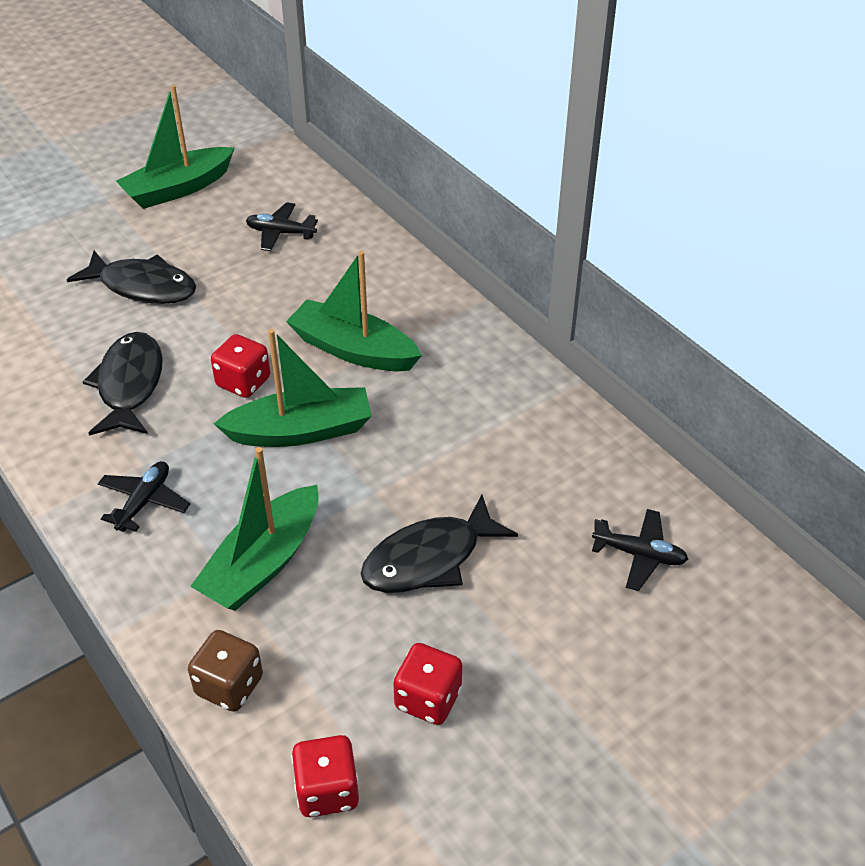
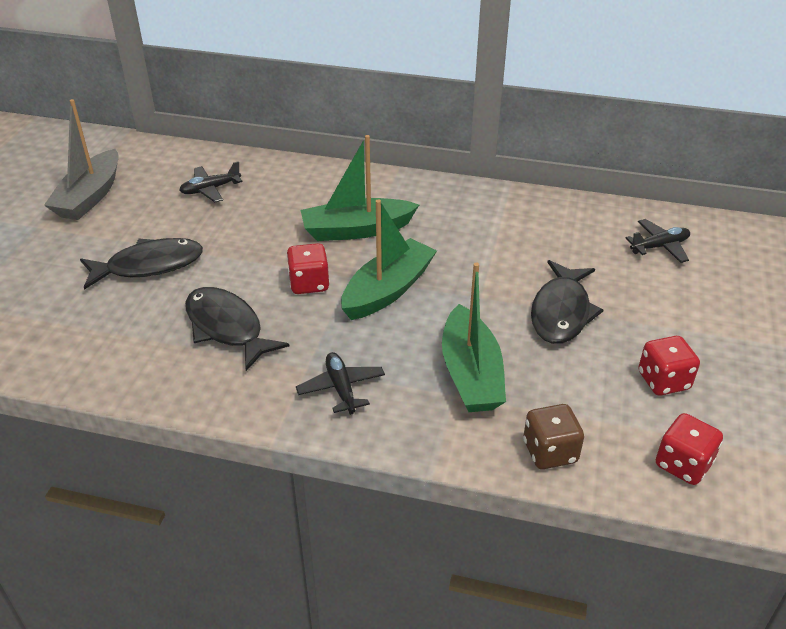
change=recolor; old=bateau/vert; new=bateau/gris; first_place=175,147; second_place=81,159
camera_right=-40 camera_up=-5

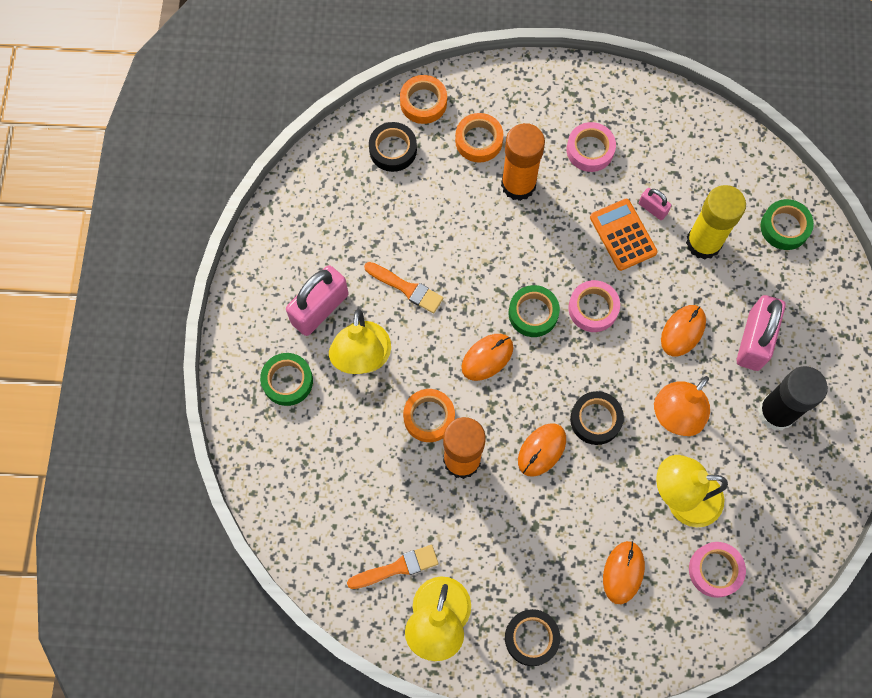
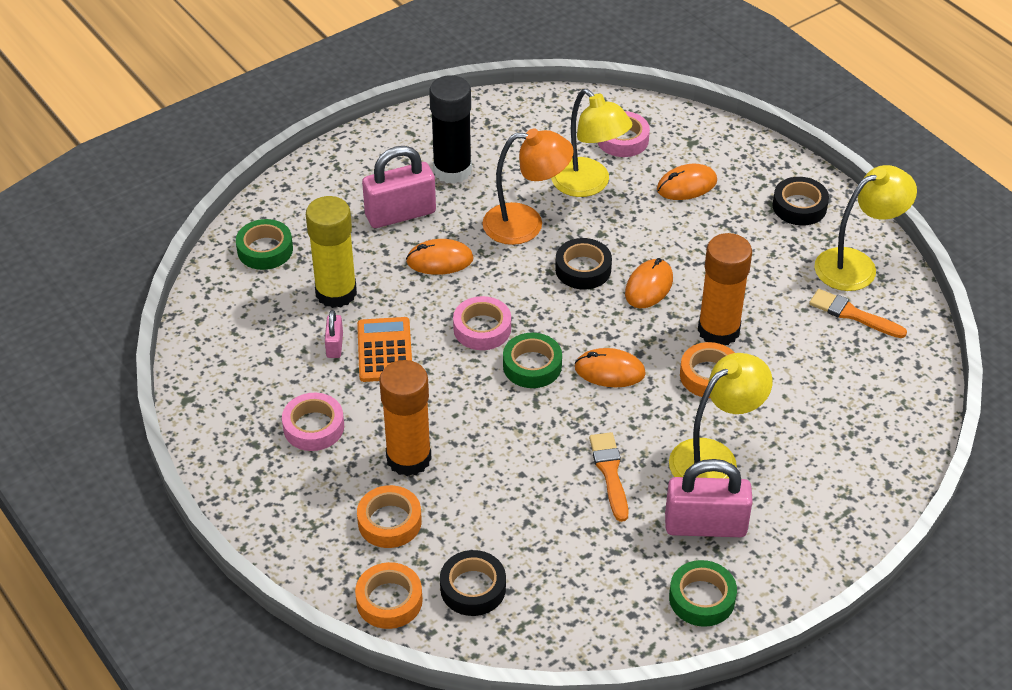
change=rotate; old=calculatrice/orange; first_place=624,235; second_place=384,349; degrees=150
change=rotate; old=souris/orange; first_place=542,450; second_place=649,283; degrees=-60
change=move; old=ruban adhésif/vert; first_place=286,379; second_place=703,593
camera_right=-130 camera_up=-25

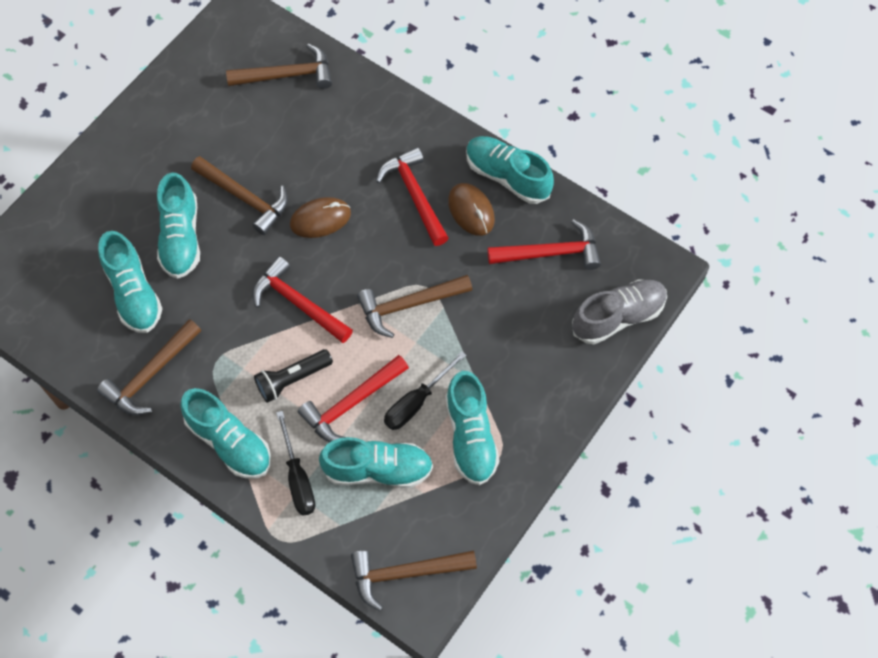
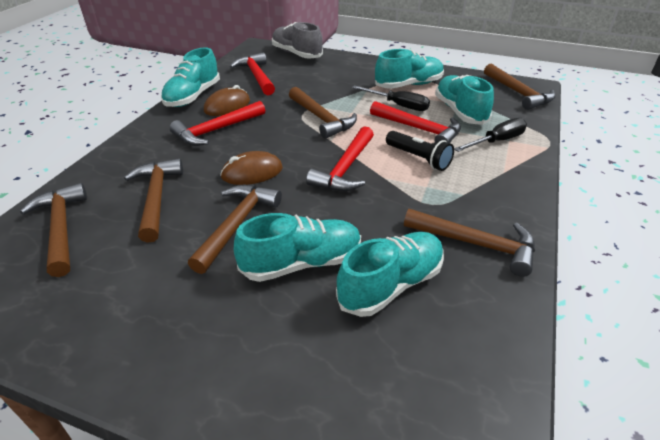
change=insert; new=marteau/marron; second_place=153,200
change=rotate; old=souris/marron; first_place=320,217; second_place=251,168; degrees=-75
change=delete; old=chaussure/turquoise; first_place=225,433
camera_right=-105 camera_up=-25

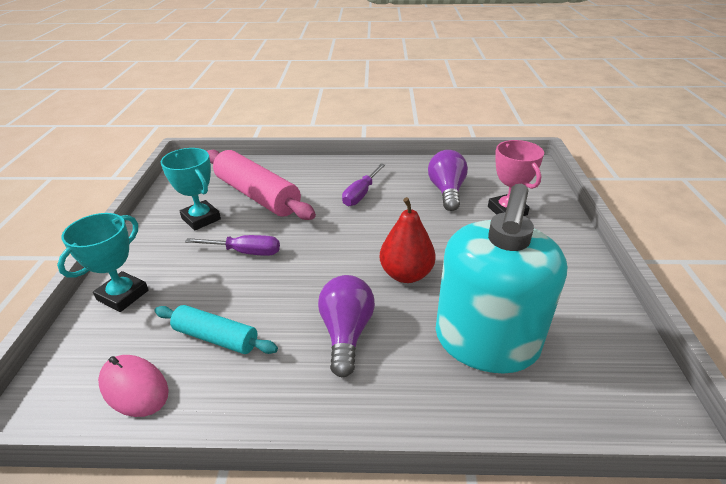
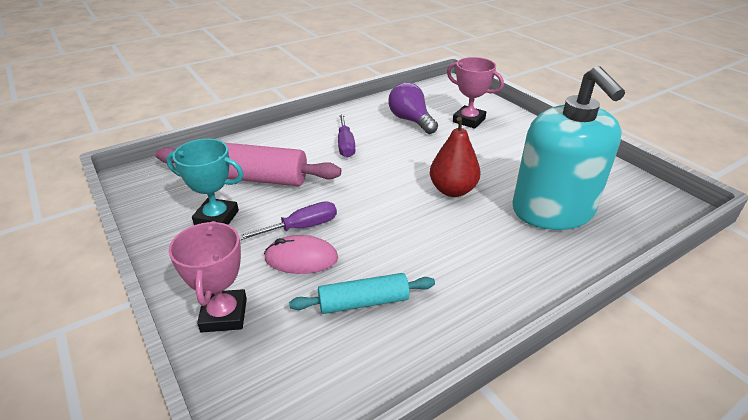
change=recolor; old=trophée/turquoise; new=trophée/rose; first_place=103,262; second_place=208,277
change=move; old=souris/rose; first_place=133,386; second_place=301,254
change=delete; old=ampoule/violet; first_place=346,326
camera_right=-35 camera_up=0

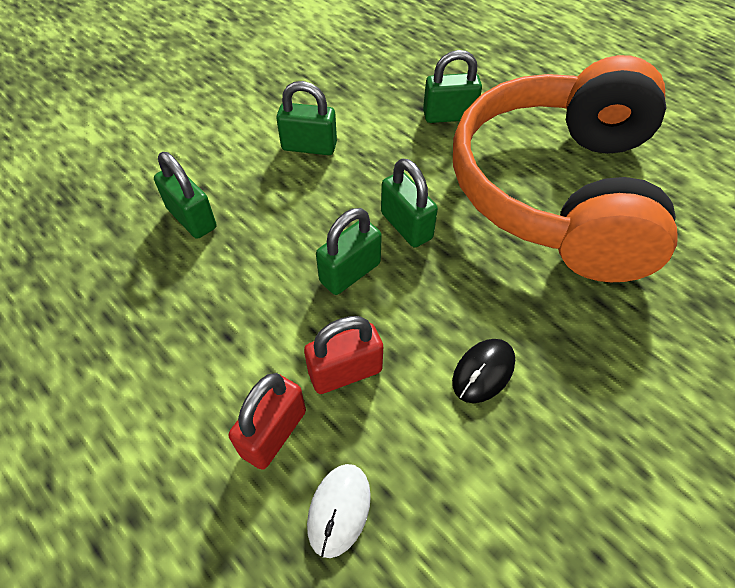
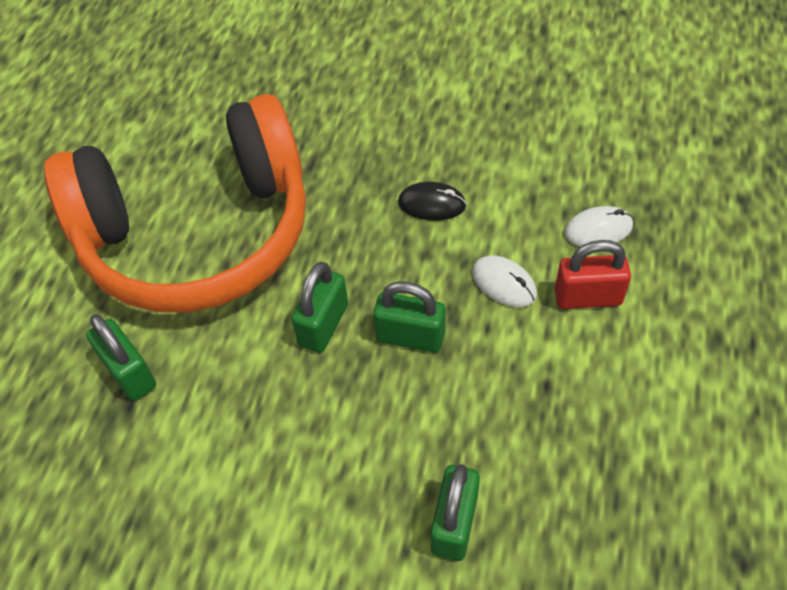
change=replace; old=cadenas/rouge; new=souris/blanc; first_place=343,355; second_place=504,281
change=delete; old=cadenas/vert; first_place=306,118
camera_right=-120 camera_up=0

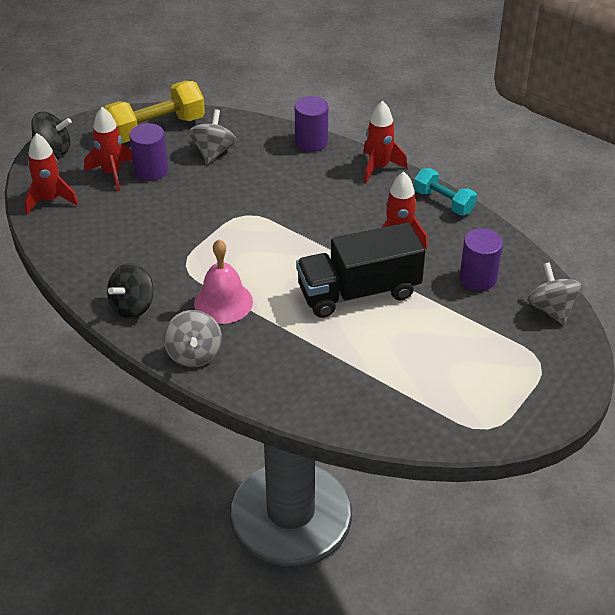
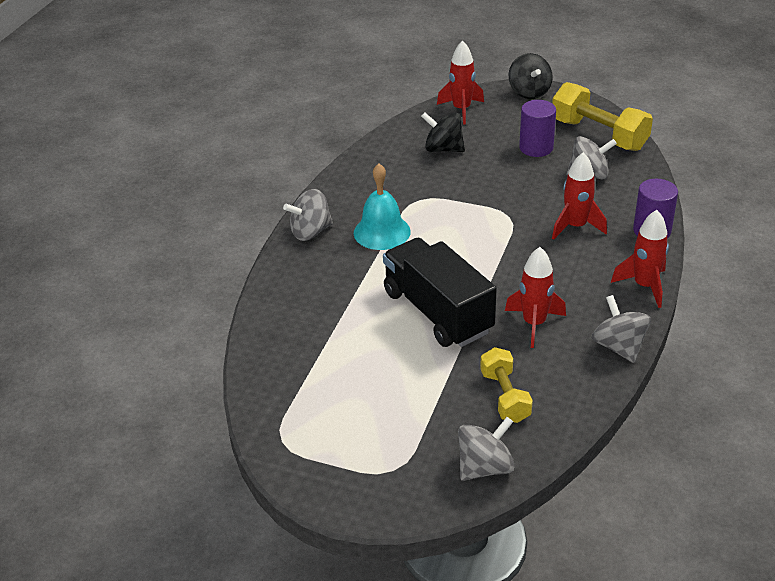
change=recolor; old=cloche/rose; new=cloche/turquoise; first_place=223,282; second_place=382,207
change=move; old=toupie/noir; first_place=130,291; second_place=443,132
change=replace; old=cylindre/violet; new=haltère/jaune; first_place=481,259; second_place=506,385
change=move; old=fusée/rouge; first_place=108,149; second_place=579,196
change=replace; old=haltère/turquoise; new=toupie/gris; first_place=445,191; second_place=621,329
camera_right=75 camera_up=-5

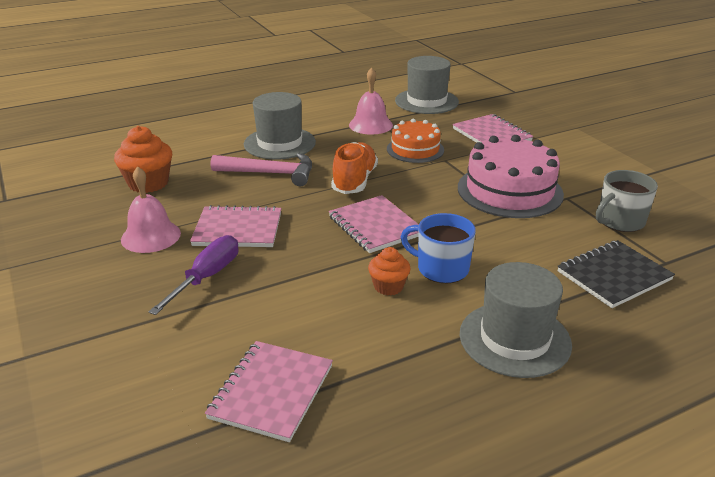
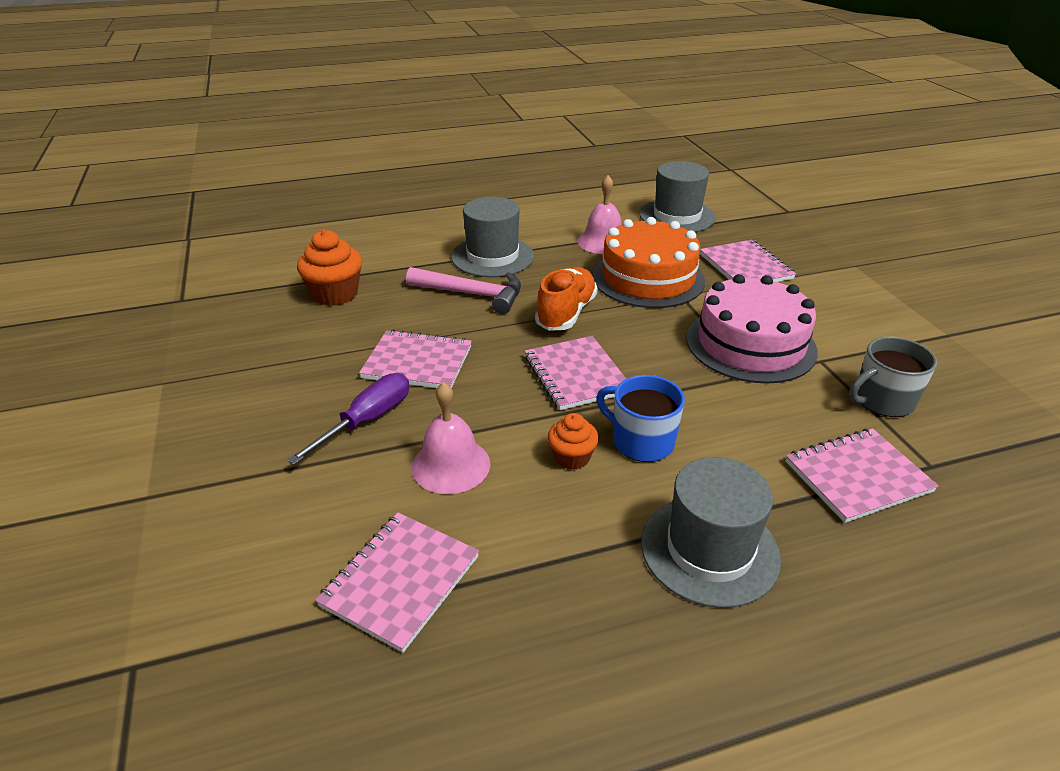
change=move; old=cloche/rose; first_place=151,209; second_place=451,438
change=resize; old=gâteau/orange; first_place=415,141; second_place=648,262; factor=1.63
change=recolor; old=carnet/noir; new=carnet/rose; first_place=616,274; second_place=862,475
camera_right=10 camera_up=5

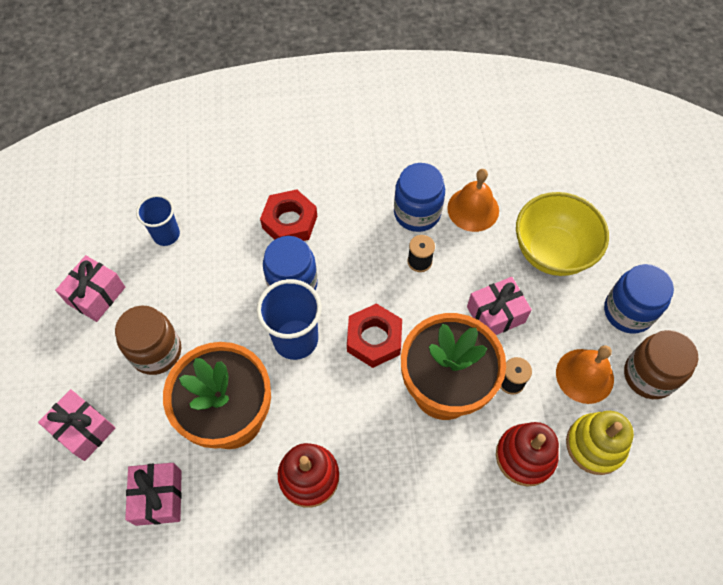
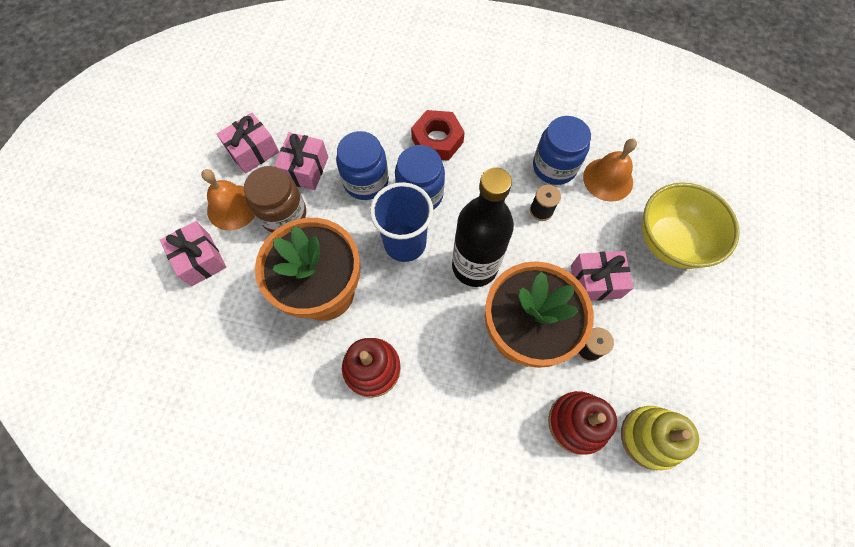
change=move; old=cloche/orange; first_place=585,374; second_place=228,199
change=move; old=cadeau/rose; first_place=153,494; second_place=301,161
change=move; old=bocal/bleu; first_place=639,299; second_place=362,165
change=replace; old=écrou/rouge; new=bouteille/noir; first_place=374,335; second_place=483,227
change=delete; old=gobelet/bleu; first_place=158,220
change=delete; old=bocal/marron; first_place=661,364
camera_right=20 camera_up=5

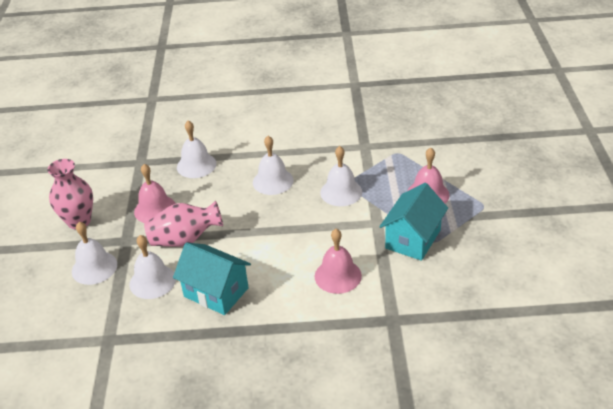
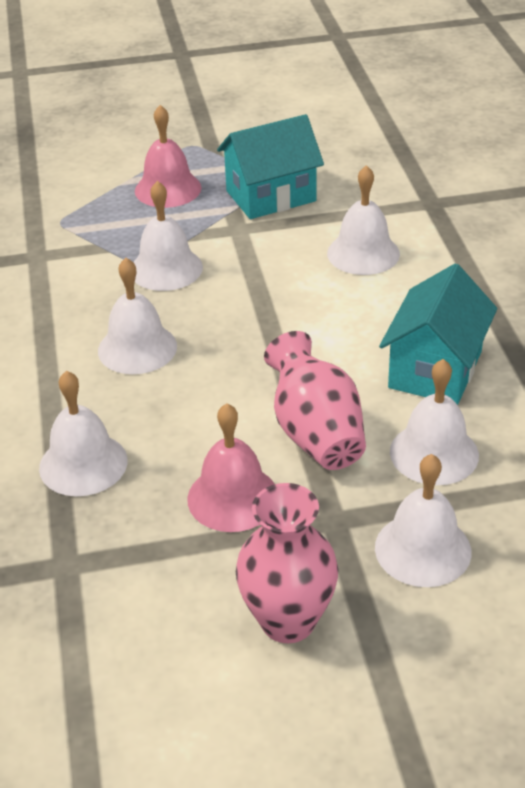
change=rotate; old=maison/turquoise; first_place=414,222; second_place=270,166; degrees=-45
change=recolor; old=cloche/rose; new=cloche/blanc; first_place=338,261; second_place=363,220
camera_right=-100 camera_up=0

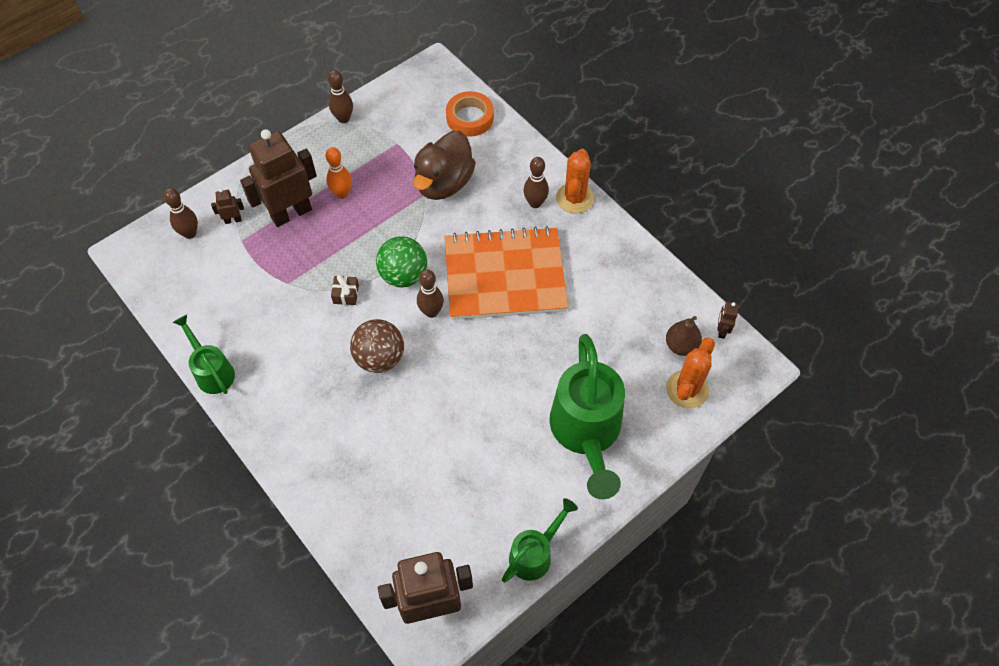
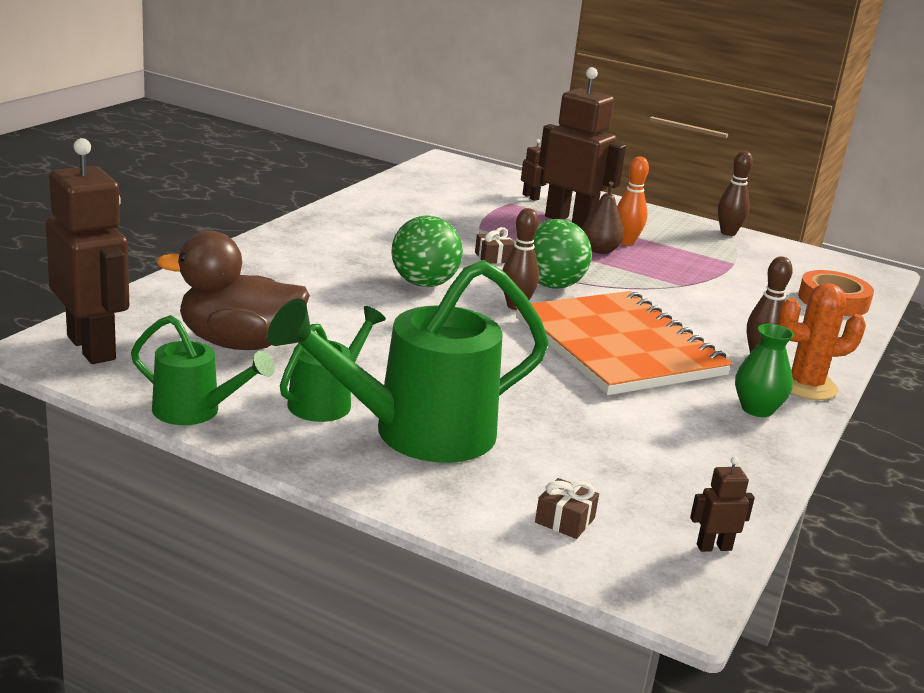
change=move; old=canard/marron; first_place=444,165; second_place=233,290
change=move; old=arrosoir/vert; first_place=204,354; second_place=333,364
change=recolor; old=balle/marron; new=balle/vert; first_place=377,346; second_place=427,251
change=replace; old=cactus/orange; new=cadeau/marron; first_place=690,373; second_place=567,508
change=move; old=poire/marron; first_place=684,336; second_place=603,218
change=insert; new=vase/vert; second_place=764,370
change=delete; old=quille/marron; first_place=180,213
camera_right=65 camera_up=-35

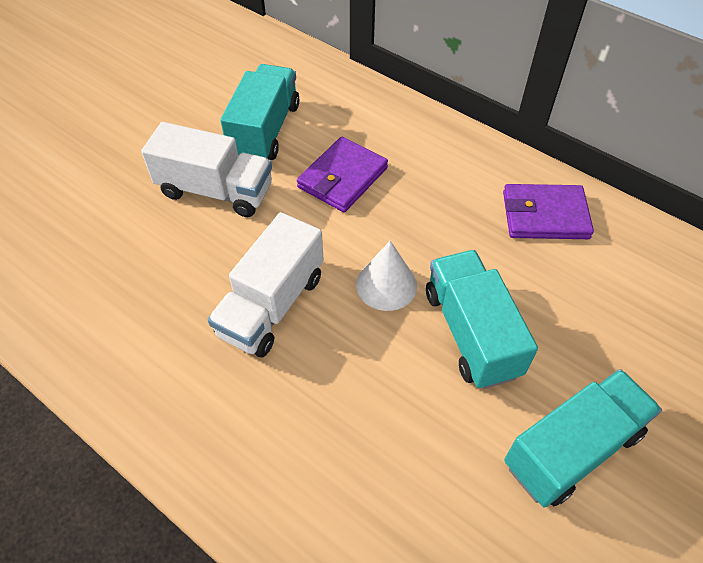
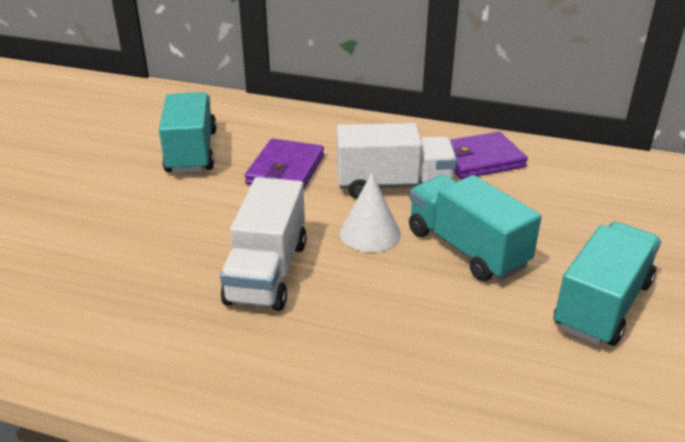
change=move; old=camion/blanc; first_place=206,169; second_place=397,161
camera_right=-20 camera_up=-20

